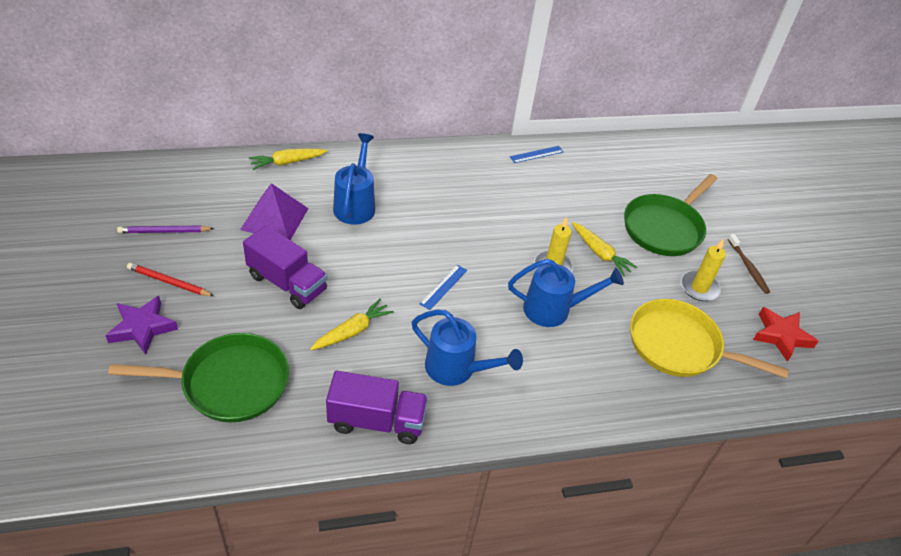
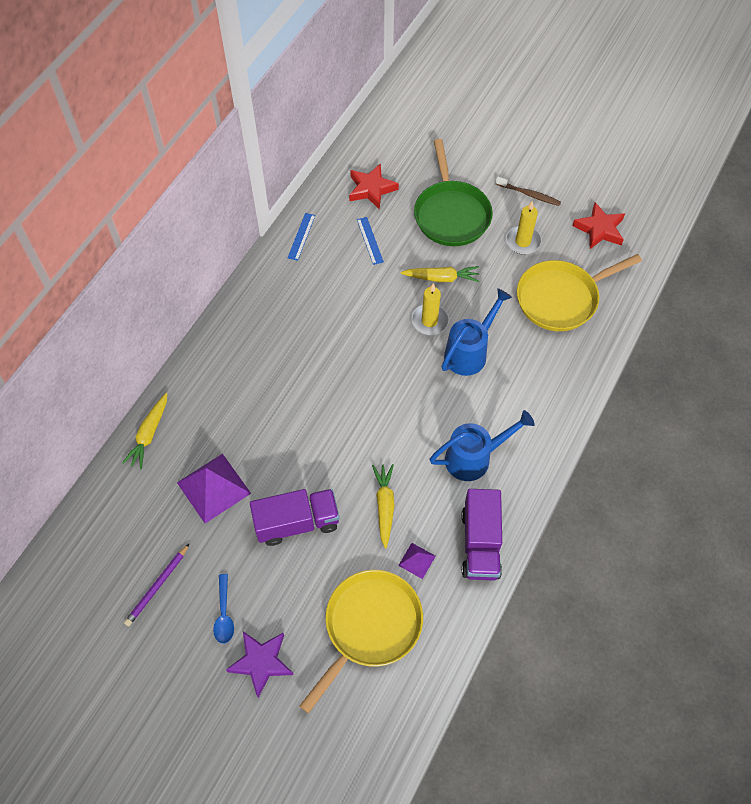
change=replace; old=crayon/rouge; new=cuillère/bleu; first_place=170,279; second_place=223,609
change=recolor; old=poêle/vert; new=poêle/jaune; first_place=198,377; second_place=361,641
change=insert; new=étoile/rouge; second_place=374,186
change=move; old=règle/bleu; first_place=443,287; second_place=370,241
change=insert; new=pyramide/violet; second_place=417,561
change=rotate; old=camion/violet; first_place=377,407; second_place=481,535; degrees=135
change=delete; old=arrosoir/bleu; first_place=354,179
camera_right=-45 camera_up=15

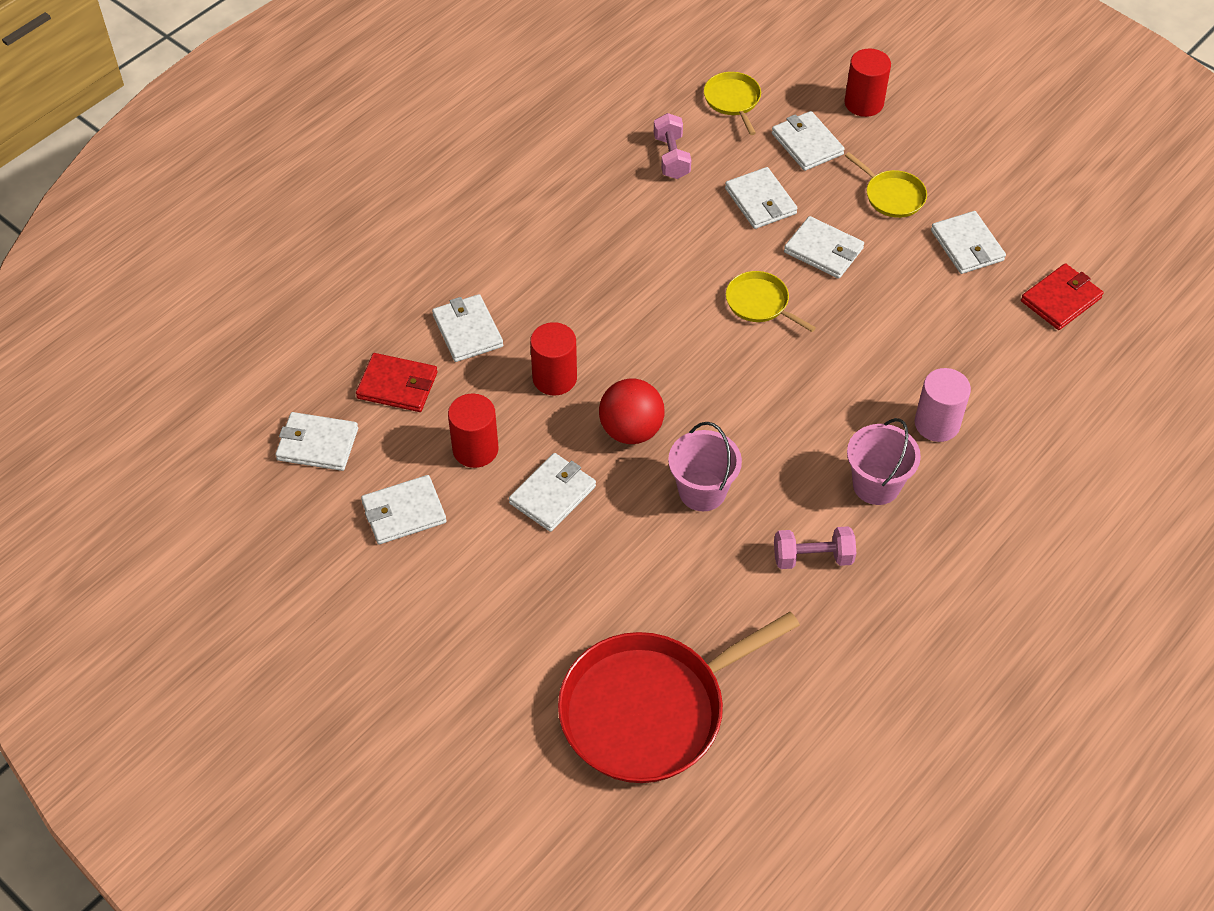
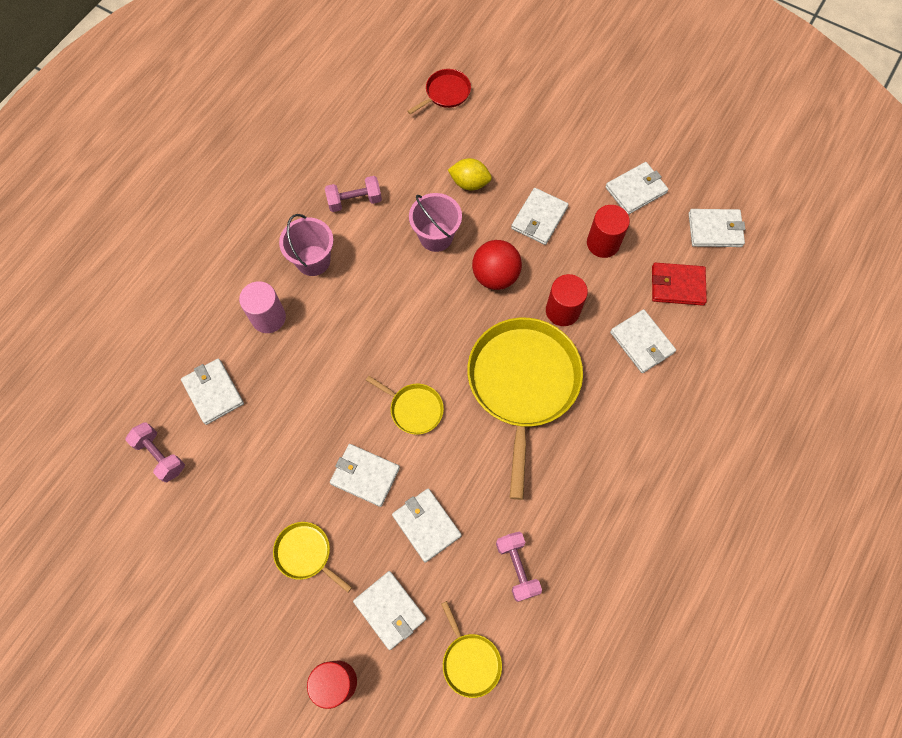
change=replace; old=portefeuille/rouge; new=haltère/rose; first_place=1062,296; second_place=155,452
change=move; old=portefeuille/blanc; first_place=968,242; second_place=212,391
change=resize; old=poêle/rouge; first_place=679,697; second_place=439,91; factor=0.46
change=insert; new=citron/jaune; second_place=470,174
change=insert; new=poêle/jaune; second_place=525,409
camera_right=170 camera_up=15

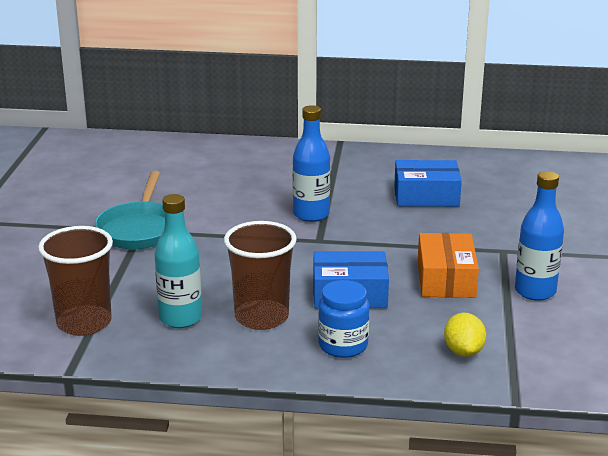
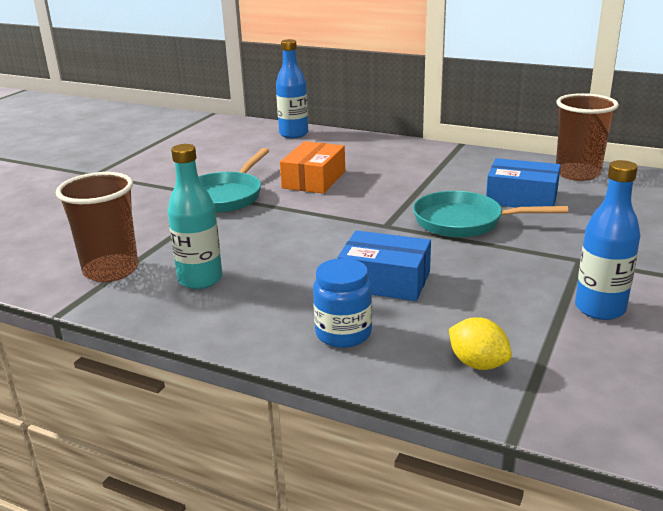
change=move; old=bouteille/bleu; first_place=311,163; second_place=292,88
change=move; old=boîte/orange; first_place=448,265; second_place=312,167
change=insert; new=poêle/turquoise; second_place=490,214
change=rotate; old=citron/jaune; first_place=465,335; second_place=480,343; degrees=-60
change=move; old=gobelet/marron; first_place=260,275; second_place=587,137
camera_right=20 camera_up=0

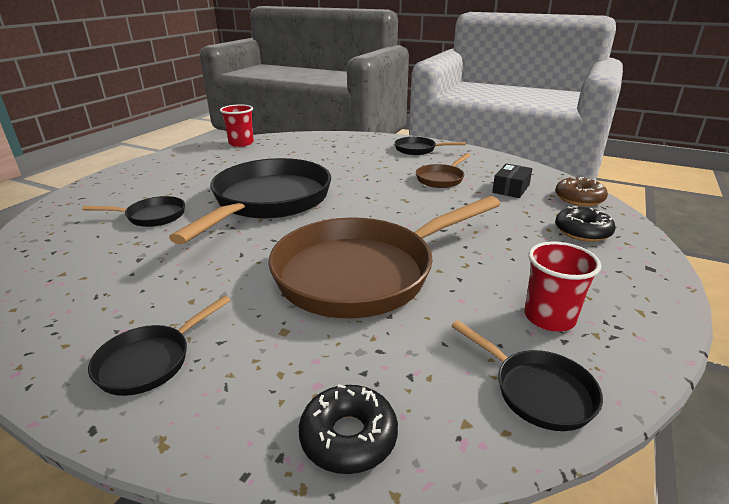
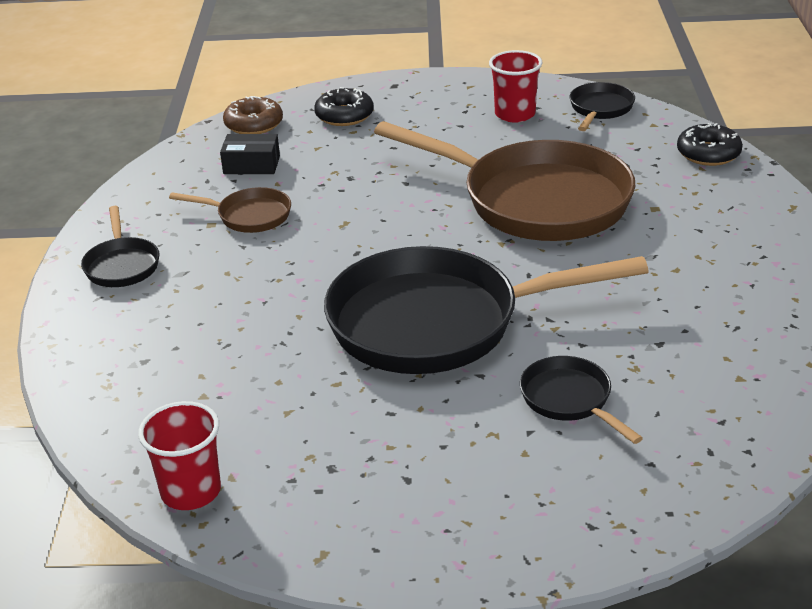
change=delete; old=poêle/noir; first_place=159,346
camera_right=-115 camera_up=5

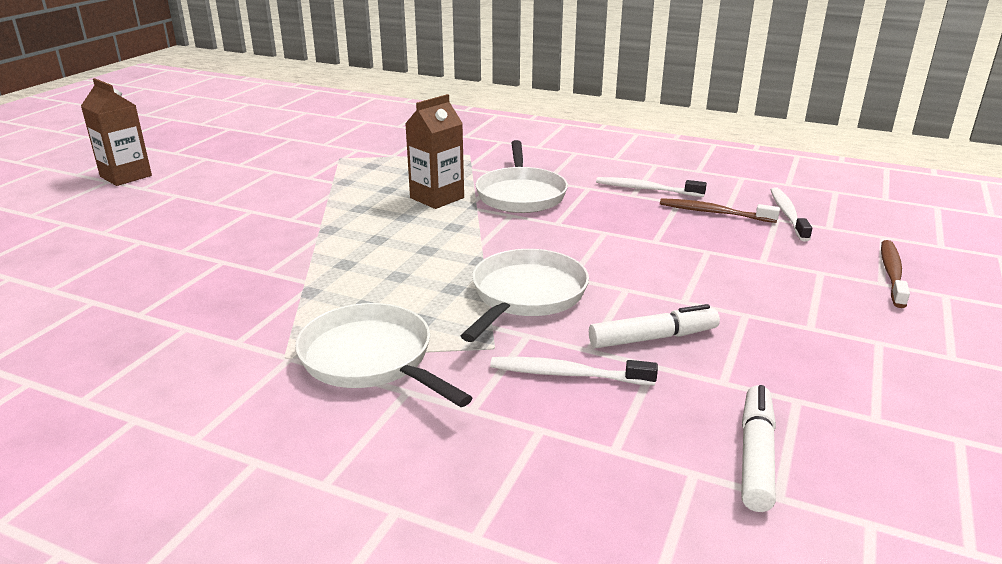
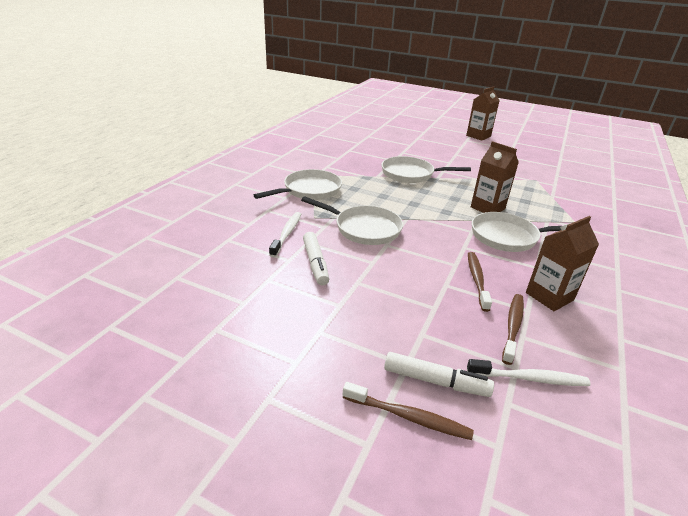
change=insert; new=poêle/blanc; second_place=426,169
change=move; old=feutre/blanc; first_place=758,448; second_place=439,374
change=insert; new=brosse à dents/marron; second_place=480,282
change=replace; old=brosse à dents/blanc; new=brique de lait/marron; first_place=651,187; second_place=562,263
camera_right=90 camera_up=5

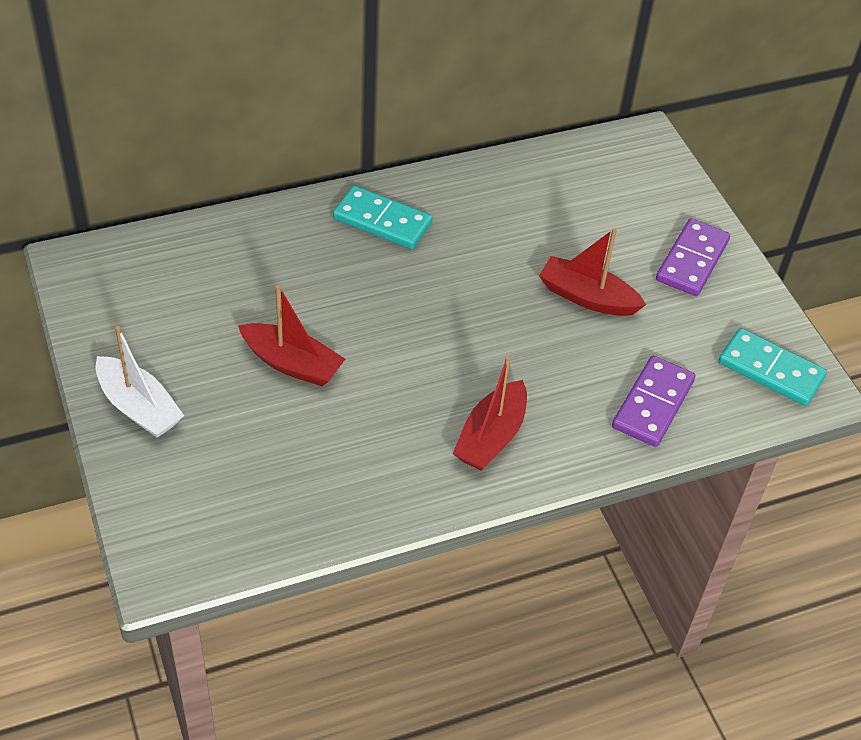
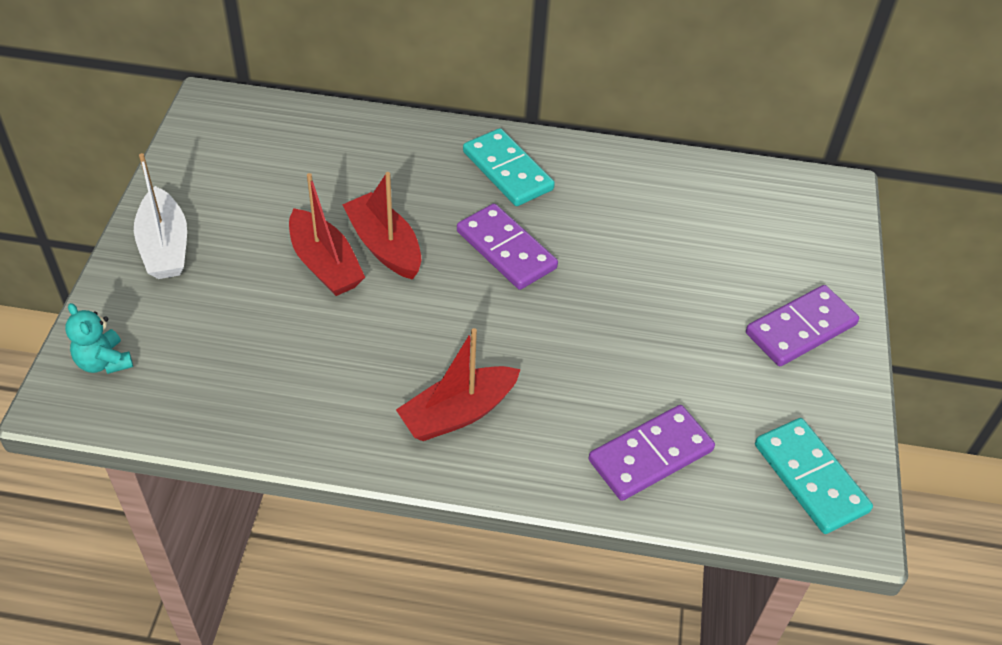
change=insert; new=ours en peluche/turquoise; second_place=99,338
change=move; old=bateau/rouge; first_place=592,272; second_place=381,226
change=insert; new=domino/violet; second_place=507,246
camera_right=30 camera_up=0

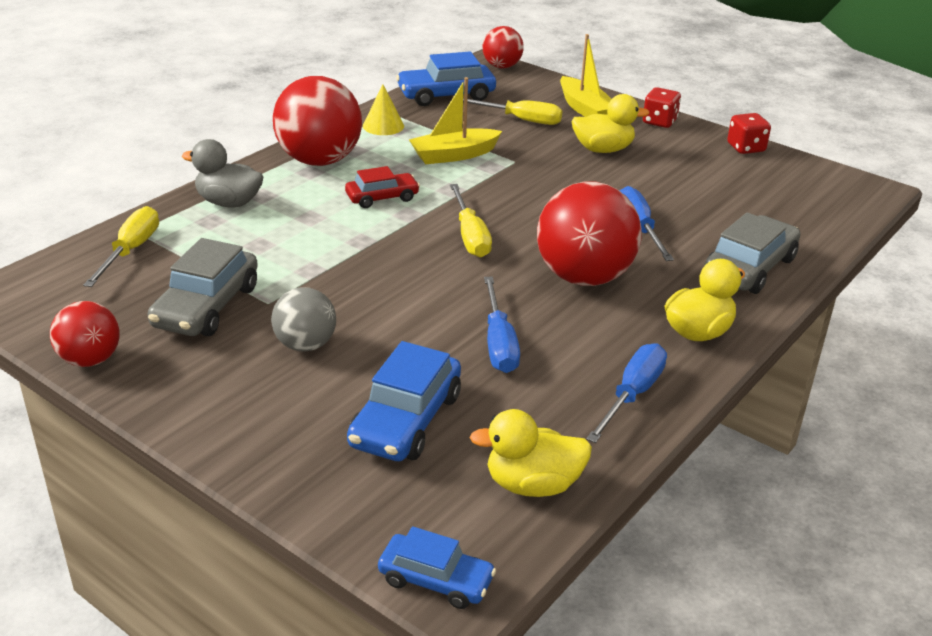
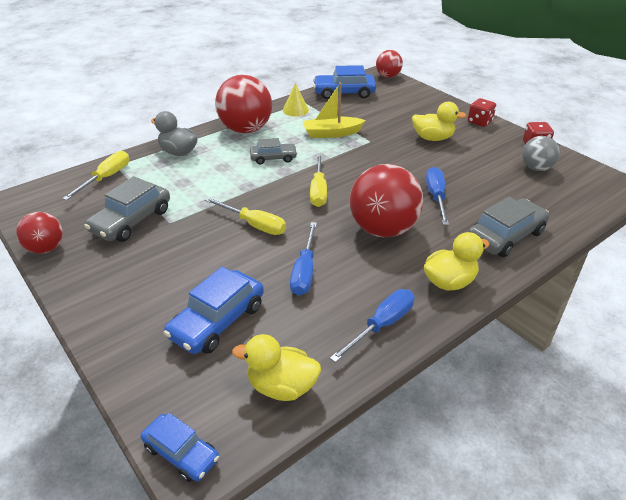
change=move; old=tournevis/jaune; first_place=512,111; second_place=245,216
change=recolor; old=voiture/rouge; new=voiture/gris; first_place=382,187; second_place=274,151
change=move; old=balle/gris; first_place=303,319; second_place=541,153
change=delete; old=bateau/jaune; first_place=585,75
camera_right=15 camera_up=5

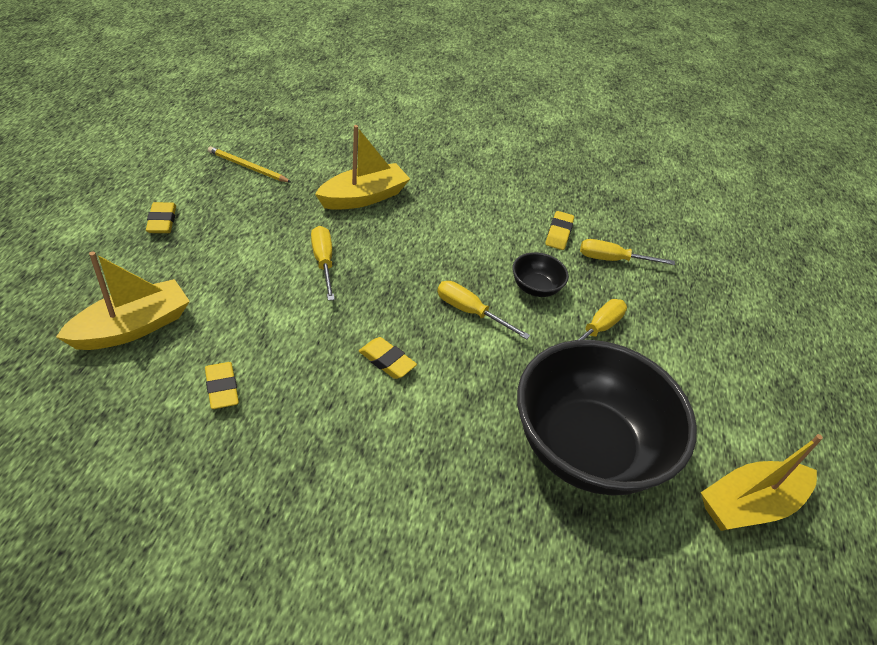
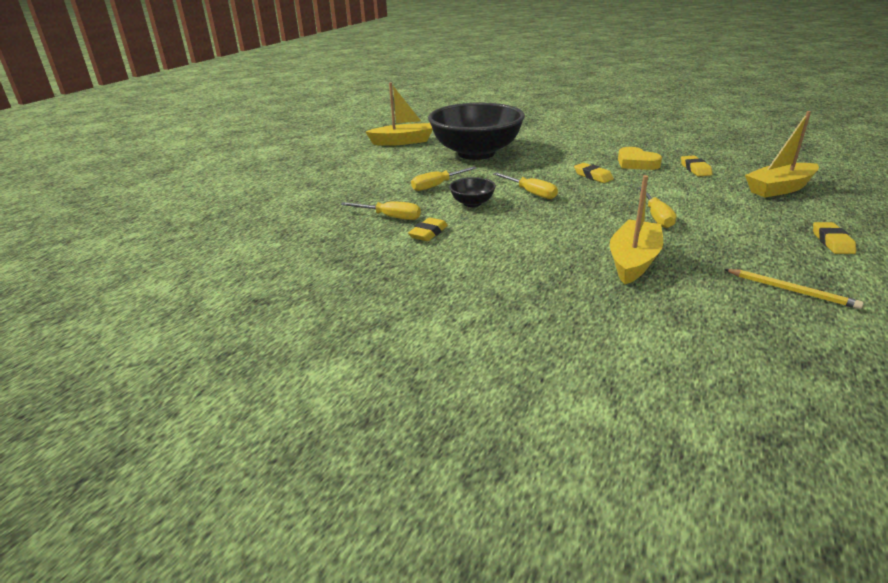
change=rotate; old=bateau/jaune; first_place=362,167; second_place=636,229; degrees=135
change=insert; new=cœur/jaune; second_place=640,158
camera_right=-160 camera_up=-15

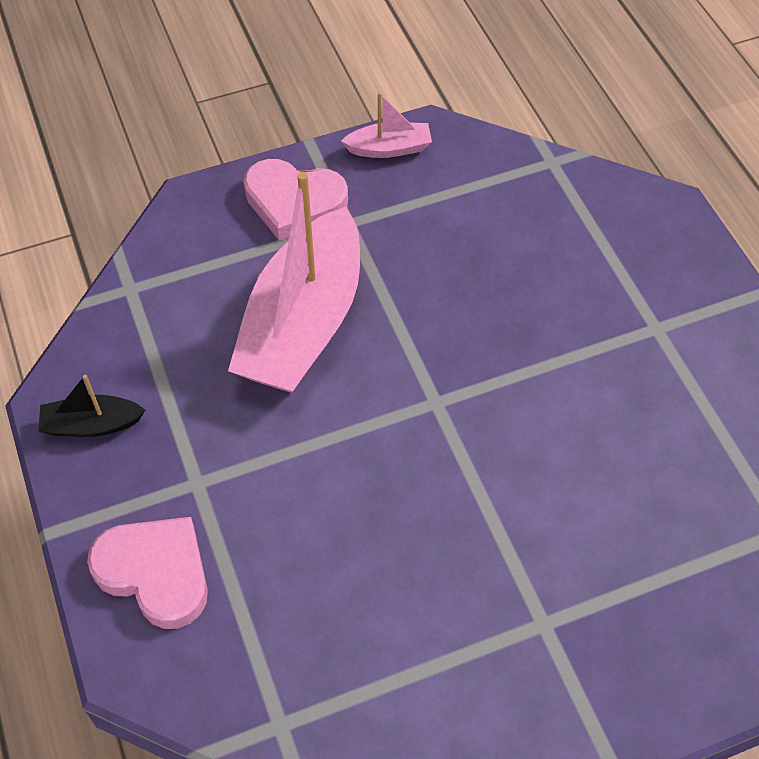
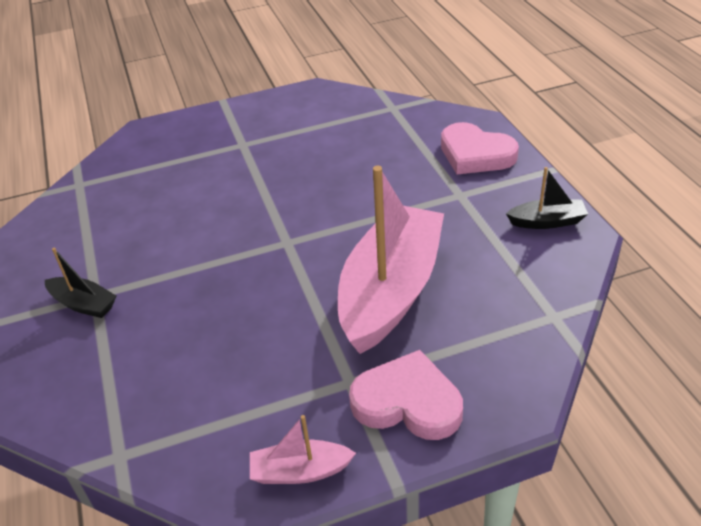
change=insert; new=bateau/noir; second_place=80,283
camera_right=-175 camera_up=-15

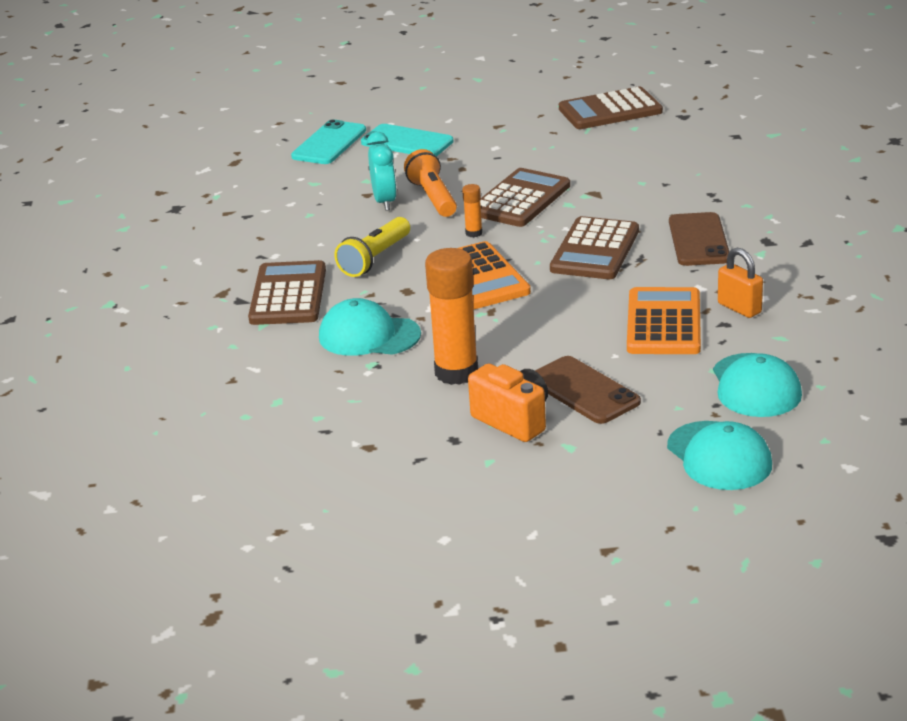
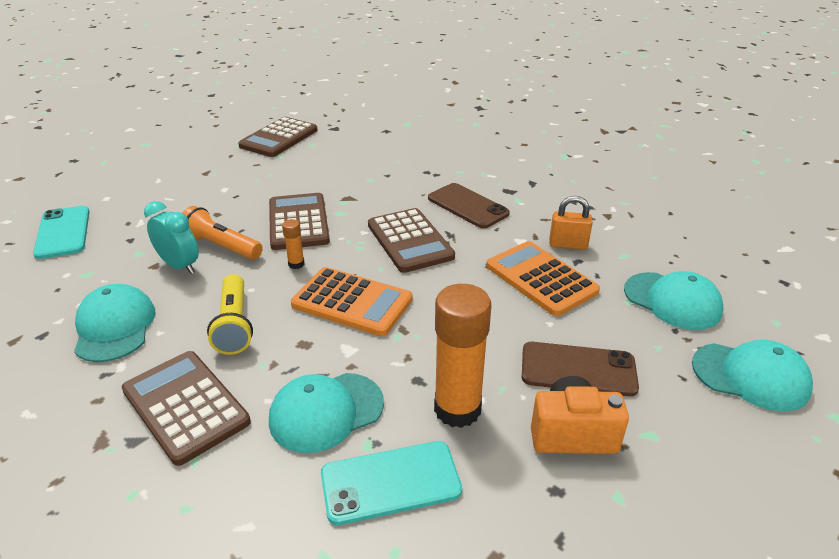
change=insert; new=casquette/turquoise; second_place=115,323
change=move; old=téléphone/turquoise; first_place=407,140; second_place=391,483
camera_right=-45 camera_up=5

